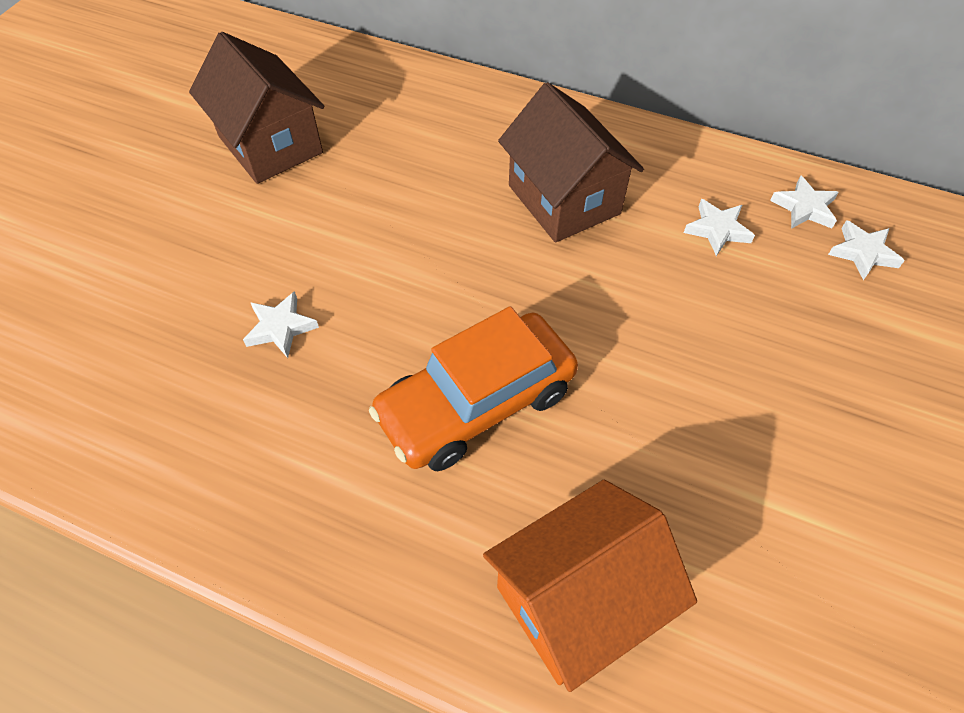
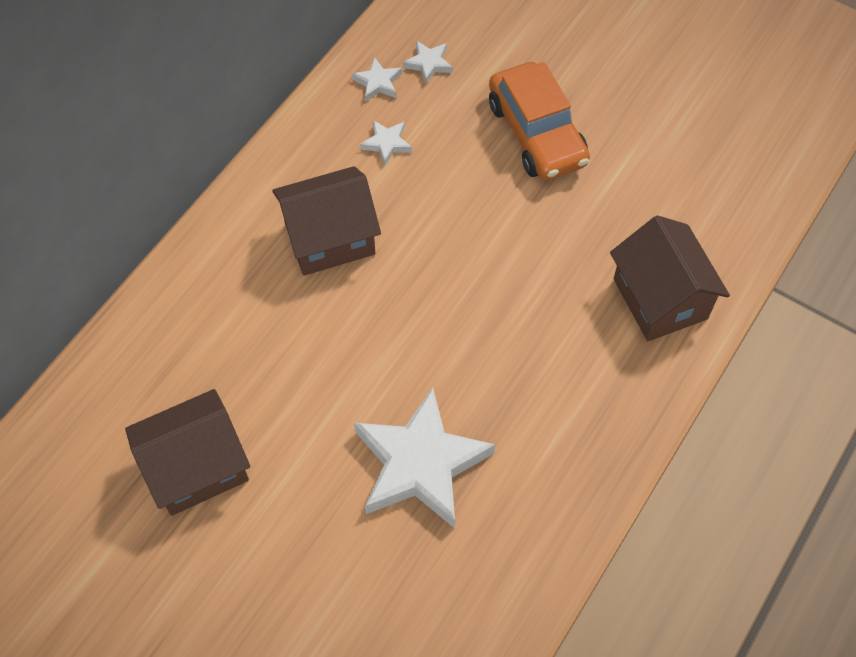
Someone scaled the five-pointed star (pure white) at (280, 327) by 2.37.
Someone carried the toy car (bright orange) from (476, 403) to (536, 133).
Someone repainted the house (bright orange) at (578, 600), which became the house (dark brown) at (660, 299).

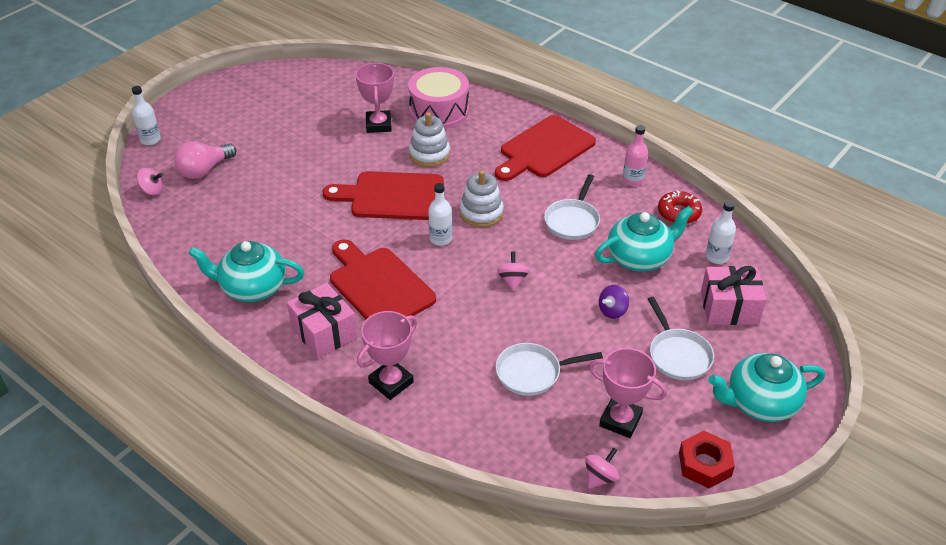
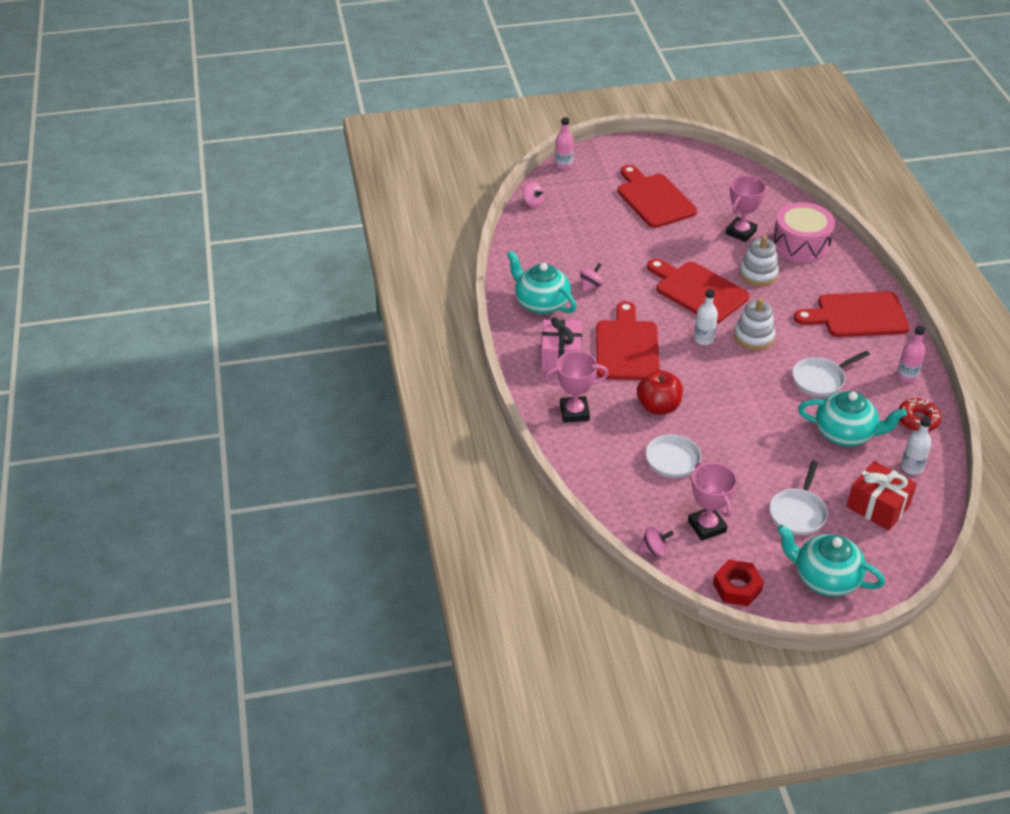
Someone repainted the flask (pure white) at (150, 140), which became the flask (rosy) at (563, 165).
Someone took away the bulb (rosy) at (204, 170).
Someone carried the toy top (rosy) from (513, 280) to (591, 286).
Someone took away the toy top (royal purple) at (612, 311).
Someone repainted the gift (rosy) at (729, 308), which became the gift (crimson) at (878, 506).
Someone put down the bread board (crimson) at (654, 199).
Someone put down the apple (crimson) at (658, 407).

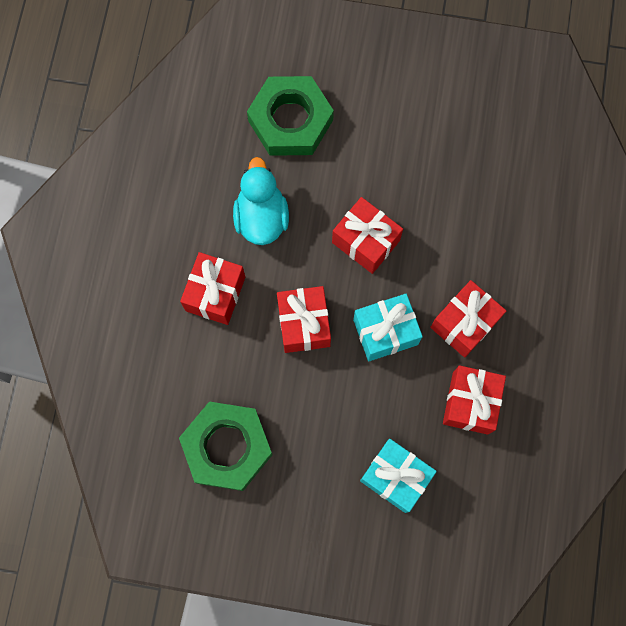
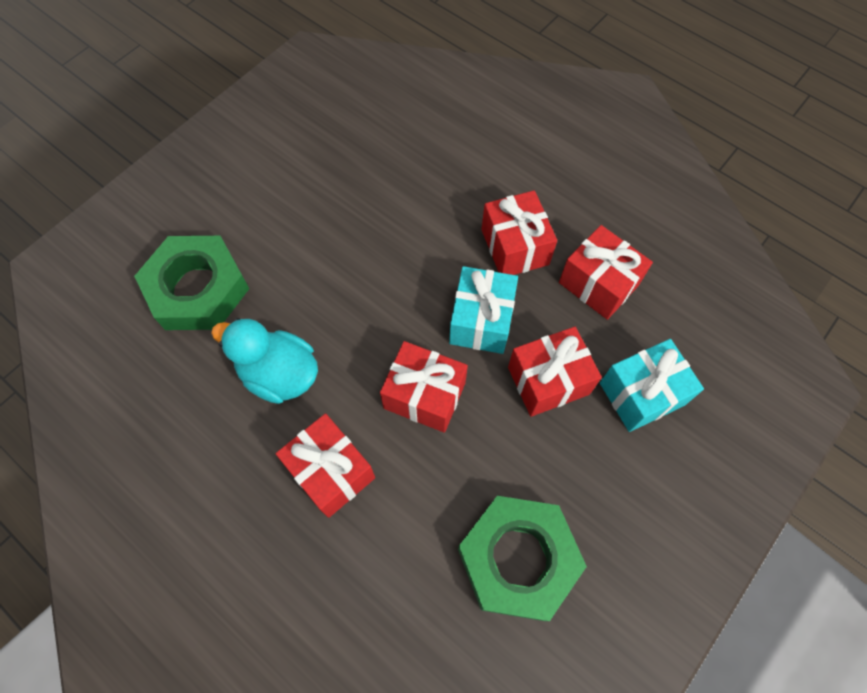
Someone carried the gift (crimson) from (365, 241) to (548, 380).

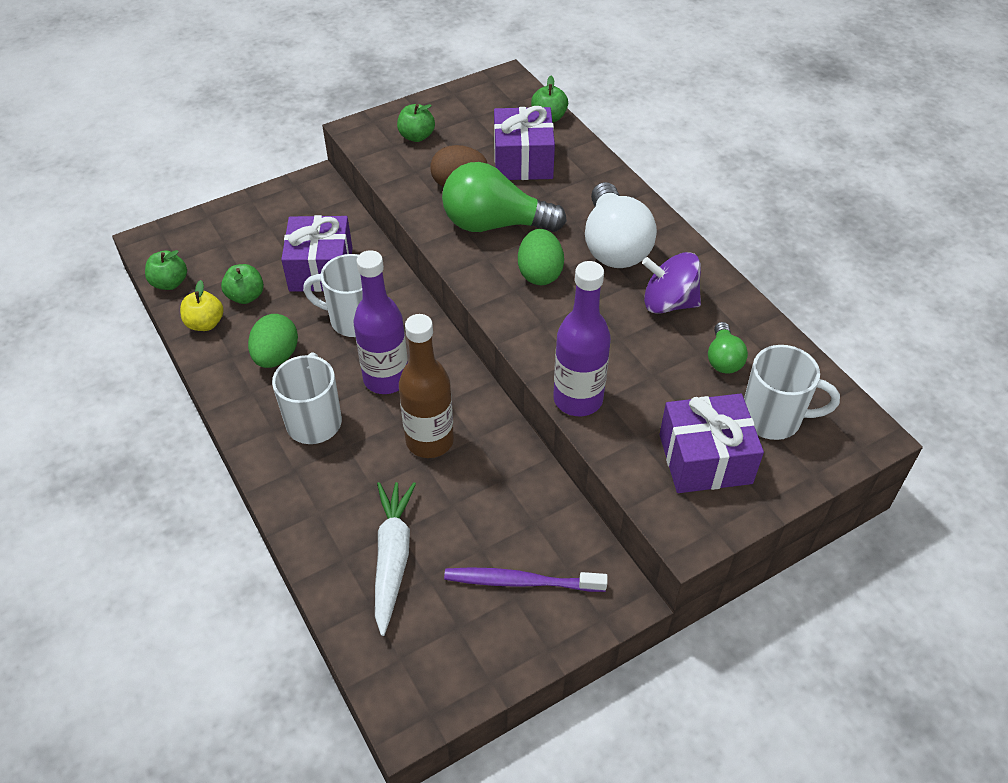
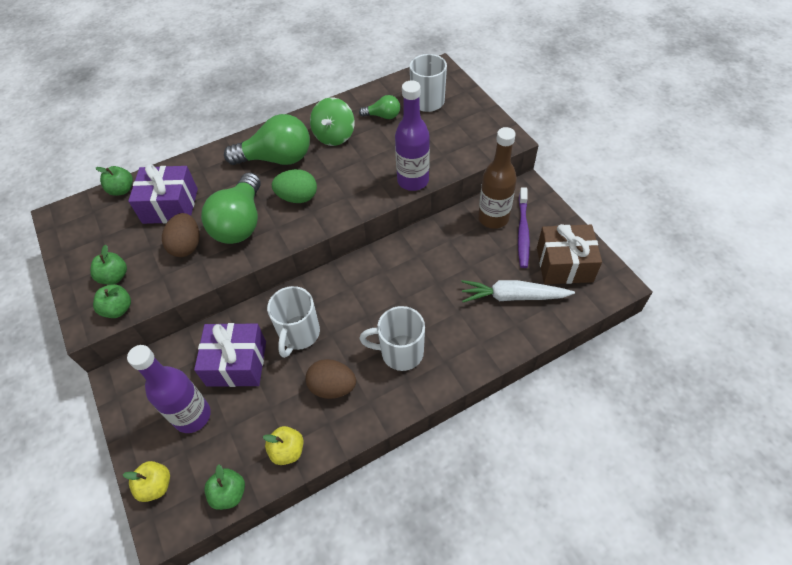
Someone carried the apple (emerald) from (246, 296) to (118, 309).
Someone repainted the toy egg (emerald) at (276, 356), which became the toy egg (dark brown) at (332, 387).
Someone carried the flask (royal purple) from (386, 379) to (192, 416).
Someone carried the flask (dark brown) from (429, 441) to (493, 218).
Someone repainted the bulb (pure white) at (614, 246), which became the bulb (emerald) at (277, 158).
Someone repainted the toy top (royal purple) at (668, 303), which became the toy top (emerald) at (334, 136).
Someone took away the gift (royal purple) at (705, 459).
Someone put down the apple (golden) at (156, 486).
Someone put down the gift (dark brown) at (564, 264).

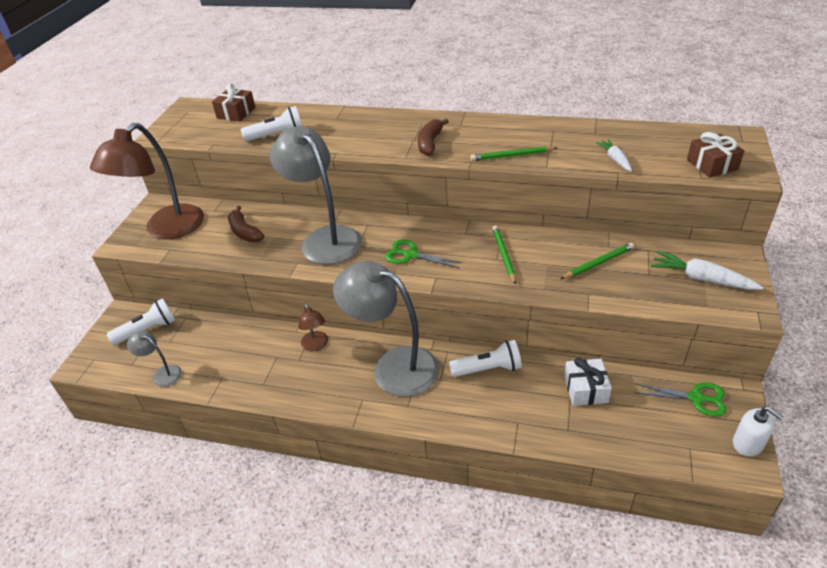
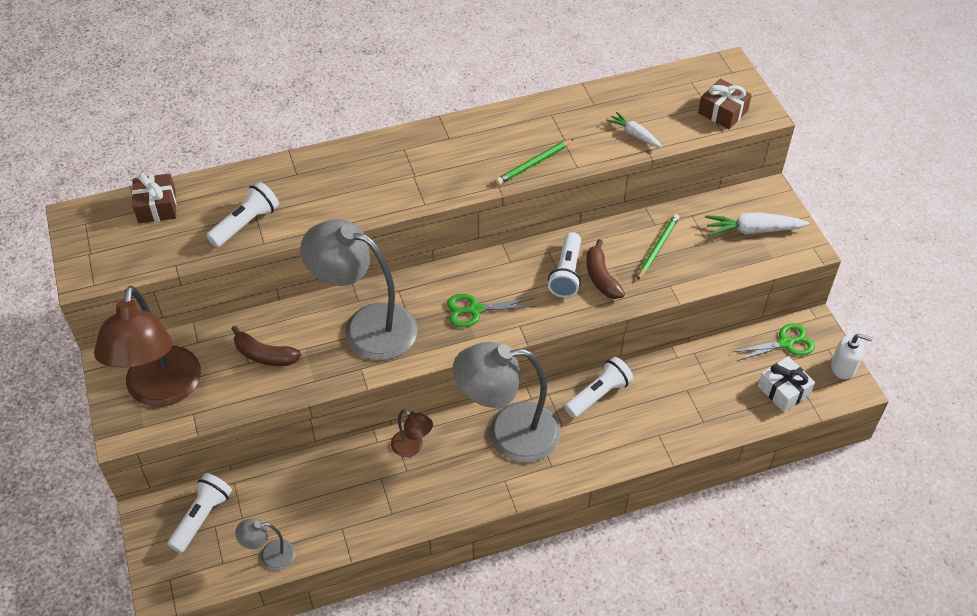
Someone carried the toy banana (dark brown) from (430, 143) to (601, 277).
Someone swapped the pencil (emerald) at (504, 255) for the torch (pure white) at (566, 273).
Someone carried the gift (pure white) from (585, 389) to (783, 390).

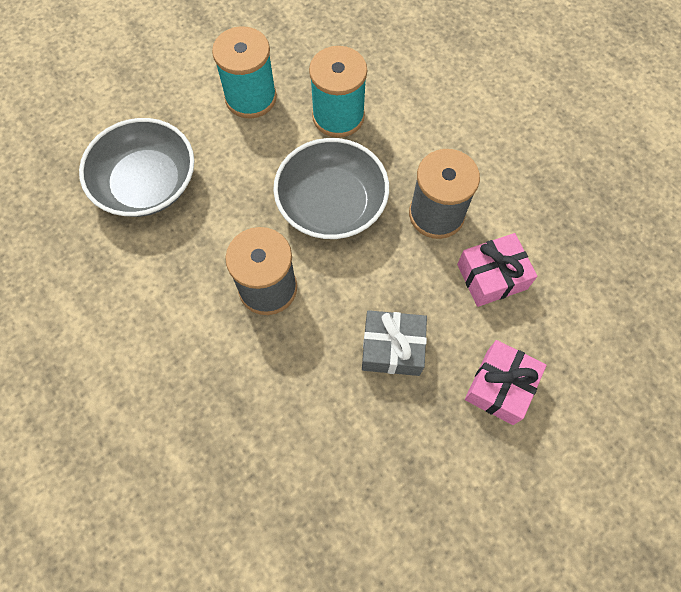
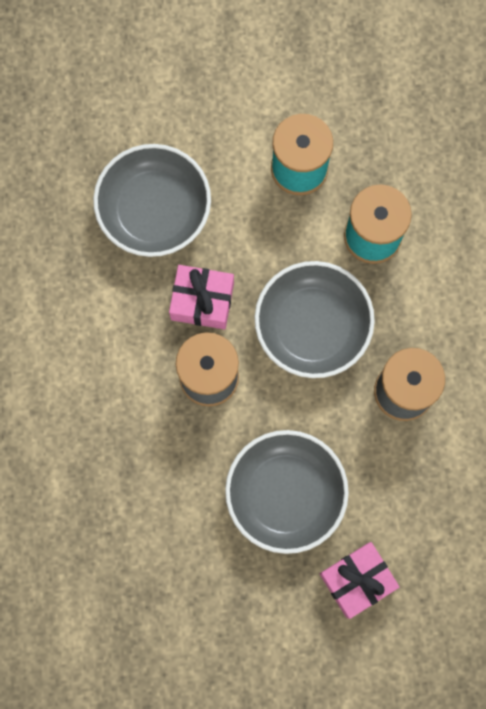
Someone swapped the gift (grey) at (392, 348) for the serving bowl (grey) at (285, 494).
Someone carried the gift (rosy) from (491, 276) to (202, 301).

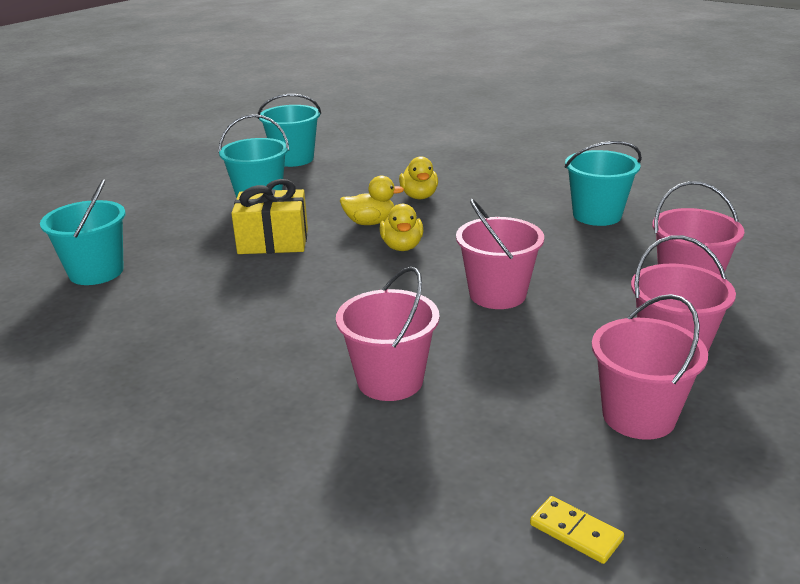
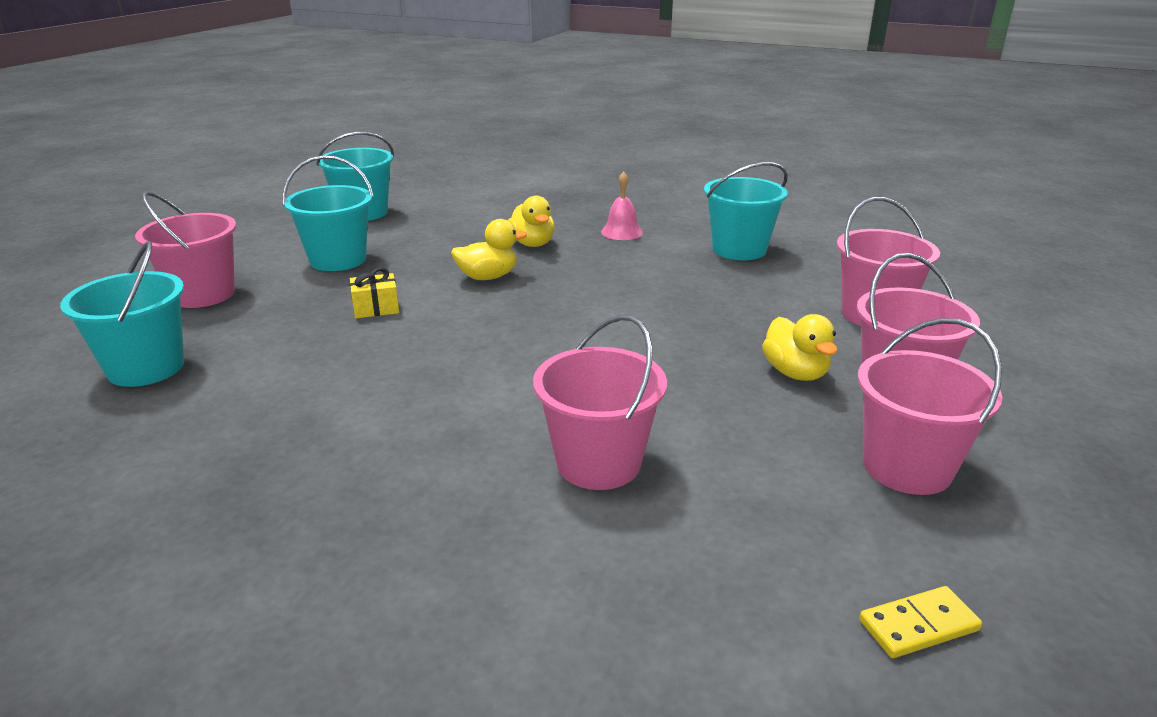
Someone scaled the gift (golden) at (273, 241) by 0.52.
Someone carried the duck (golden) from (402, 247) to (795, 373).
Someone carried the pail (rosy) from (497, 294) to (203, 294).
Someone rotated the domino tile (golden) at (575, 532) by 45 degrees counterclockwise.
Someone put down the bell (rosy) at (622, 232).

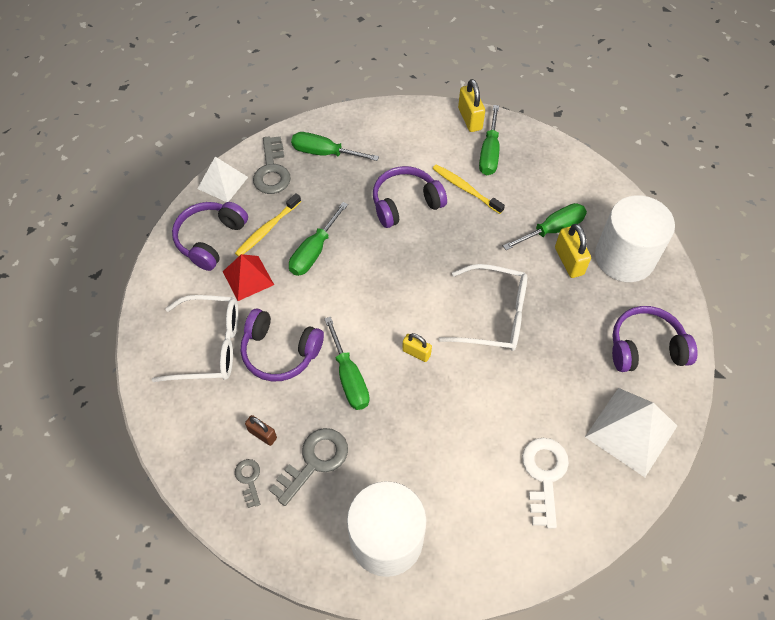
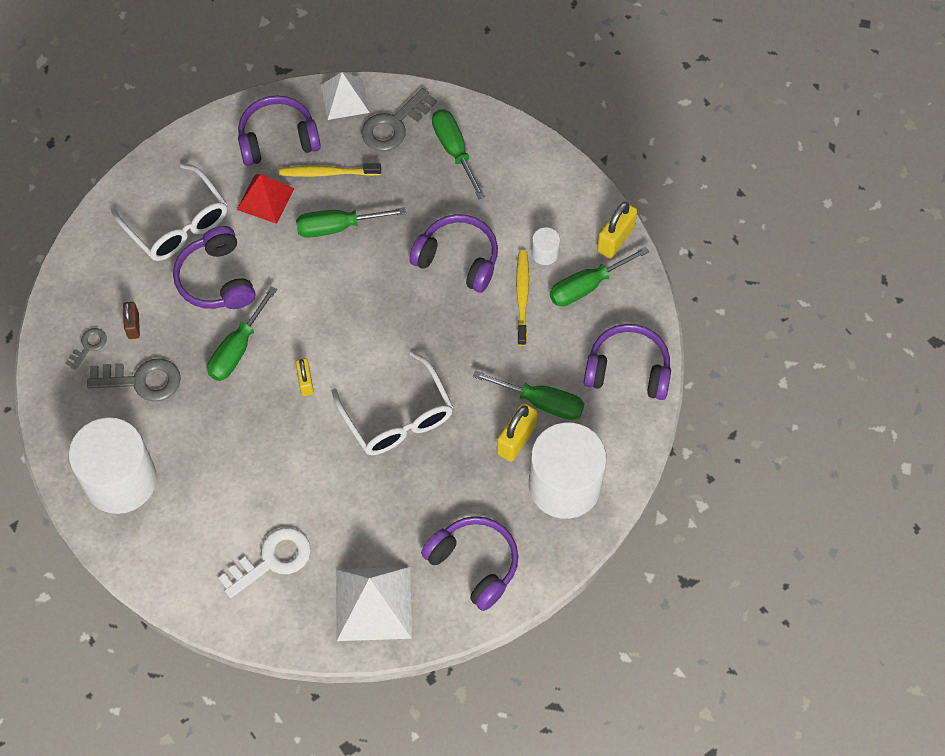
Someone put down the cylinder shape (pure white) at (545, 253).
Someone put down the over-ear headphones (royal purple) at (628, 370).

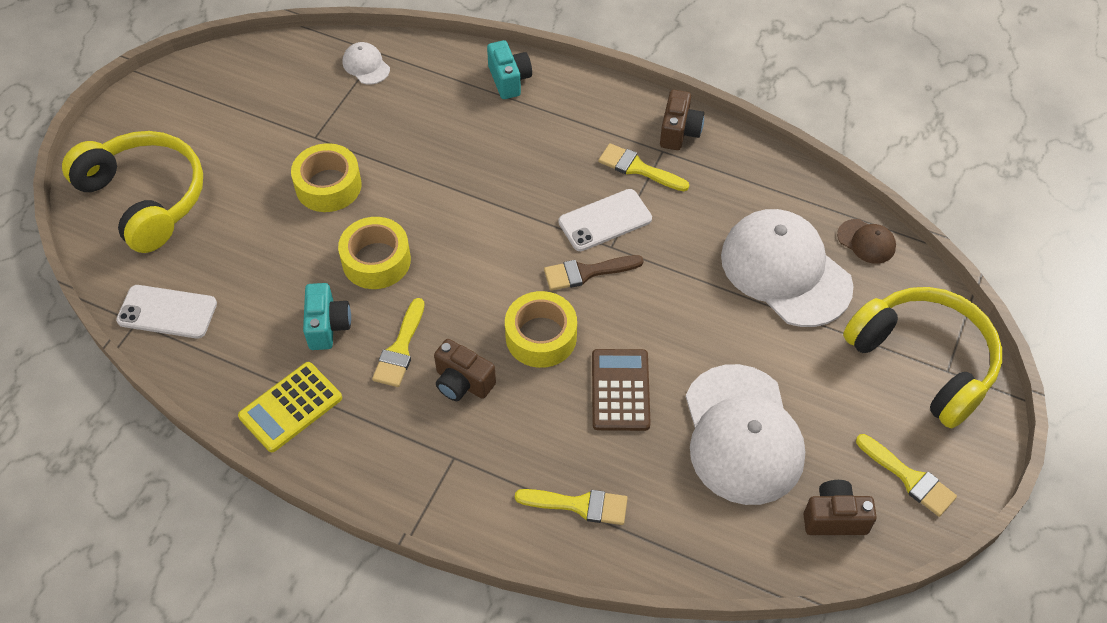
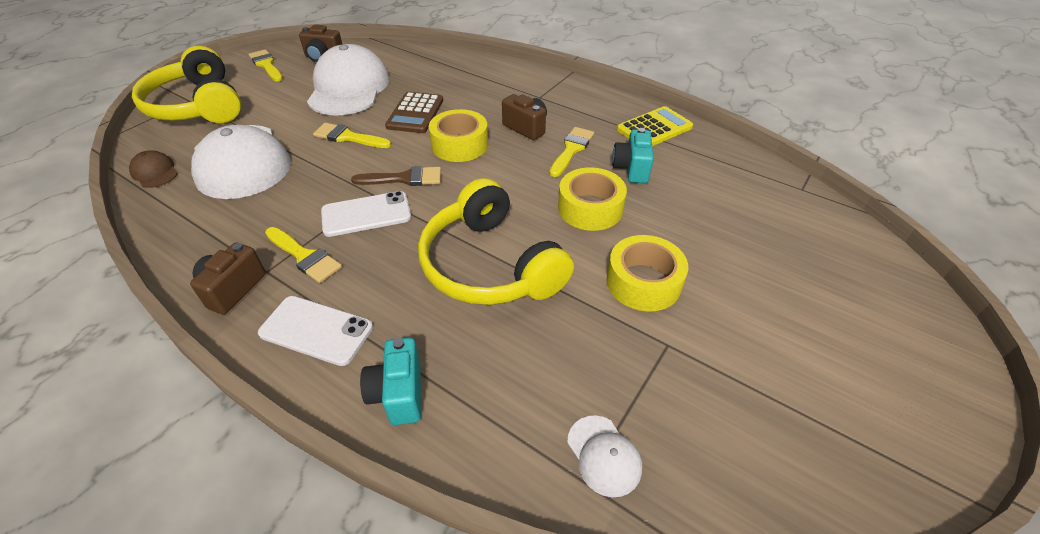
Someone carried the over-ear headphones (golden) from (145, 198) to (490, 265).
Someone carried the phone (pure white) from (167, 312) to (316, 330).
Someone carried the paint brush (golden) from (579, 505) to (348, 137).

